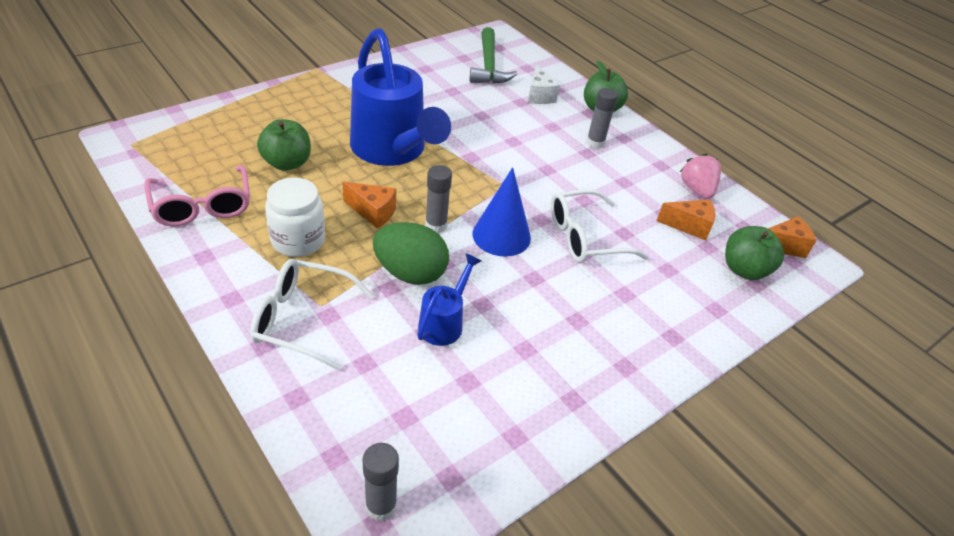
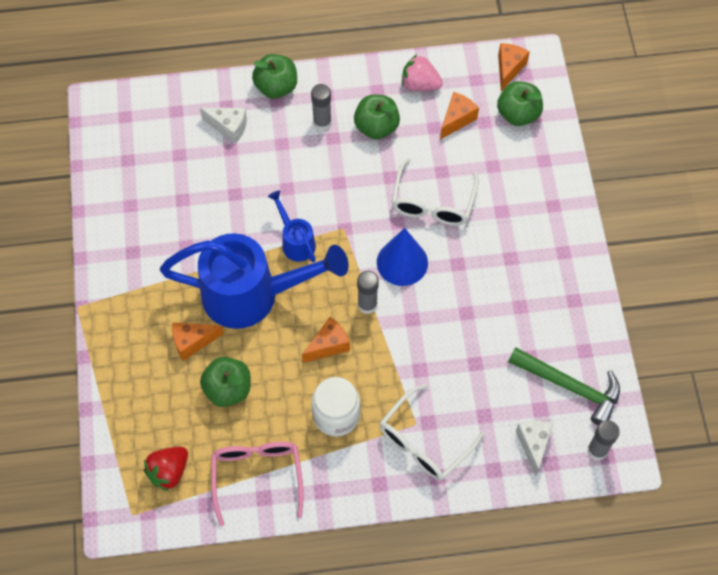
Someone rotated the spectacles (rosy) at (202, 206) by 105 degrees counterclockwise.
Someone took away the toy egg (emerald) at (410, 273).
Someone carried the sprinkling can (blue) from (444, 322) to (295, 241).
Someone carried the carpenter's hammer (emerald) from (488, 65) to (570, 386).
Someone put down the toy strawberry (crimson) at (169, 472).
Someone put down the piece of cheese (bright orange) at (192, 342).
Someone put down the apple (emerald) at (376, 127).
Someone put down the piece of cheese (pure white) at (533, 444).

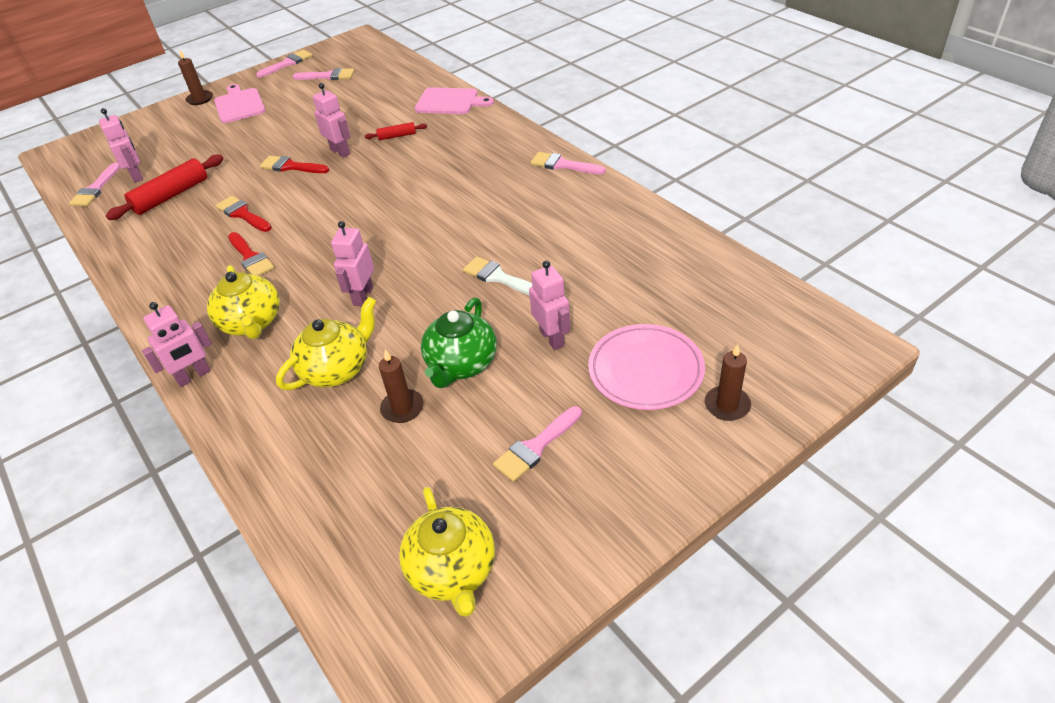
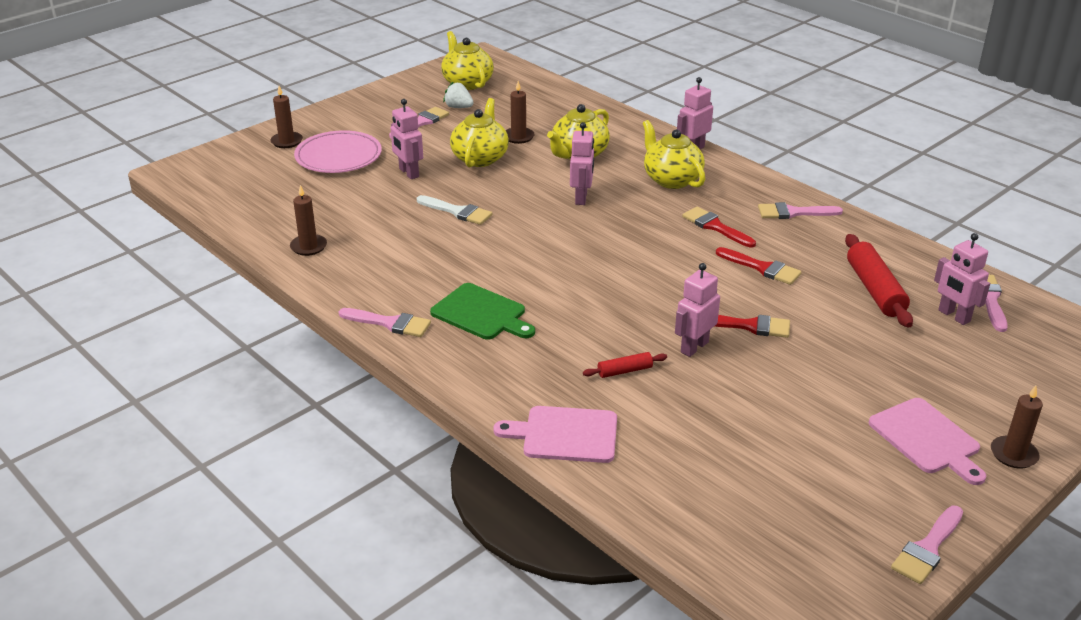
Someone rotated the dough roller (crimson) at (171, 195) by 45 degrees counterclockwise.
Someone carried the paint brush (rosy) from (328, 76) to (793, 212).
Someone rotated the toy robot (rosy) at (340, 152) by 90 degrees clockwise.
Someone repainted the china teapot (emerald) at (461, 364), which became the china teapot (golden) at (480, 158).
Someone put down the wax candle (dark brown) at (308, 247).
Someone put down the bread board (emerald) at (481, 313).
Someone put down the toy strawberry (pure white) at (458, 107).

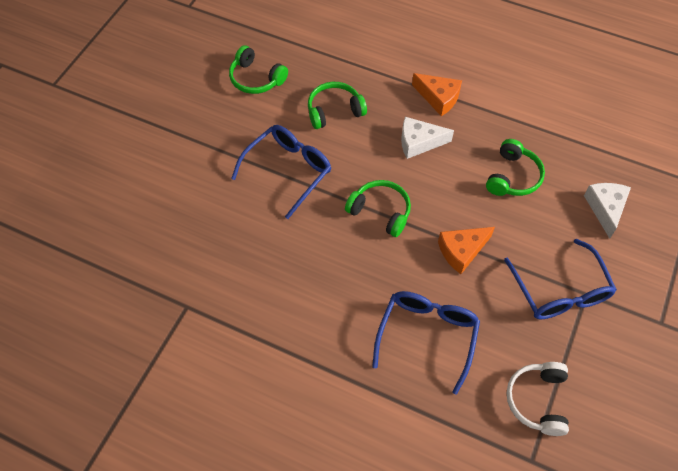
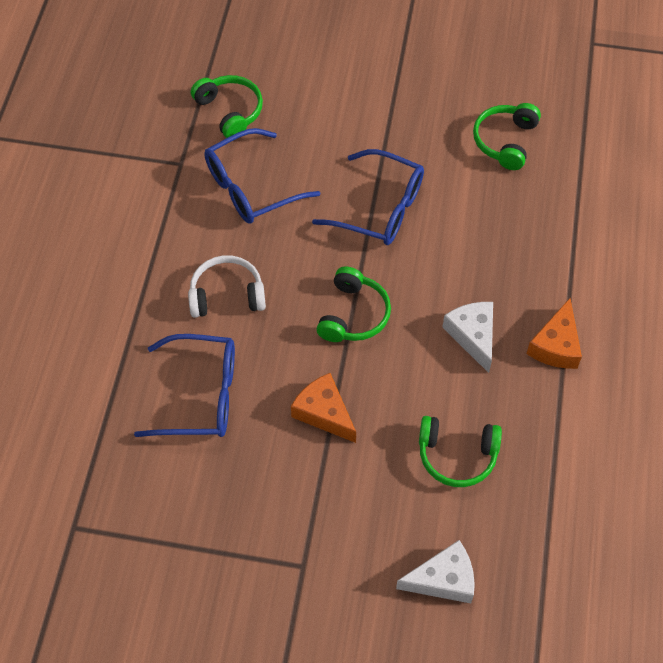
Someone carried the over-ear headphones (emerald) from (334, 111) to (230, 111).
Someone carried the spectacles (blue) from (559, 290) to (252, 187).
Someone carried the over-ear headphones (pure white) from (537, 400) to (227, 295).

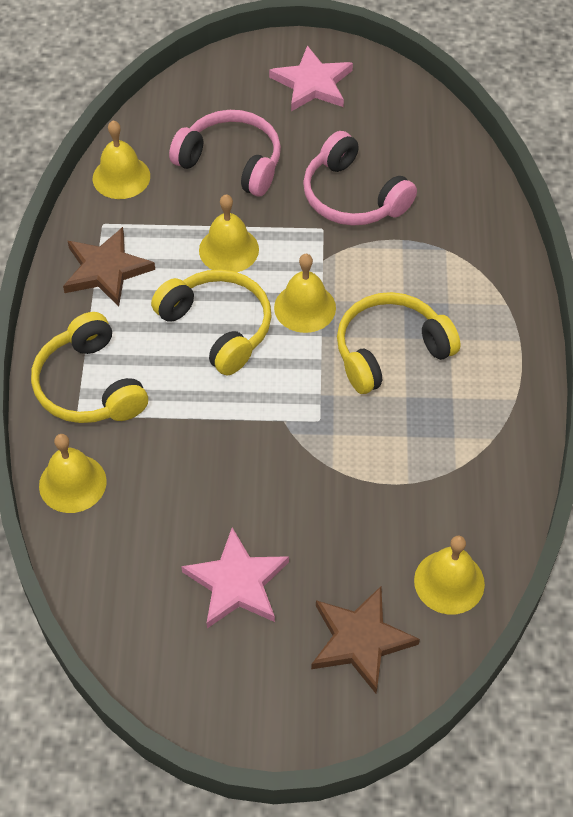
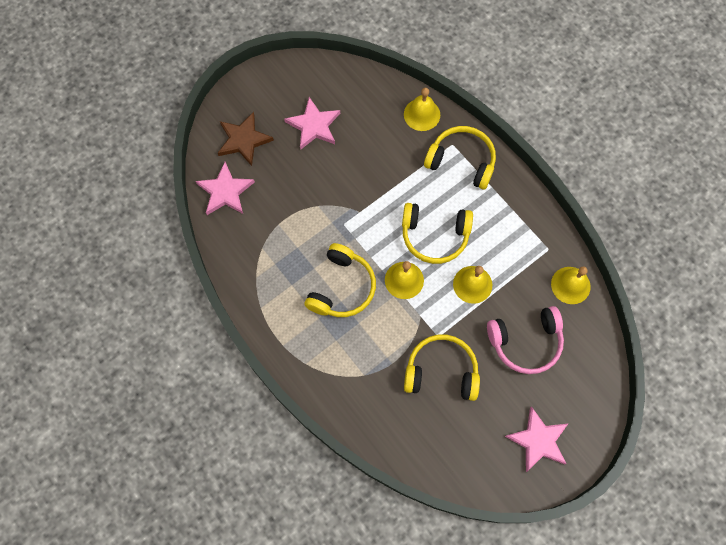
Someone took away the five-pointed star (dark brown) at (106, 270).
Someone repainted the over-ear headphones (rosy) at (353, 196), which became the over-ear headphones (golden) at (441, 372).
Someone swapped the bell (golden) at (449, 582) for the five-pointed star (rosy) at (225, 191).

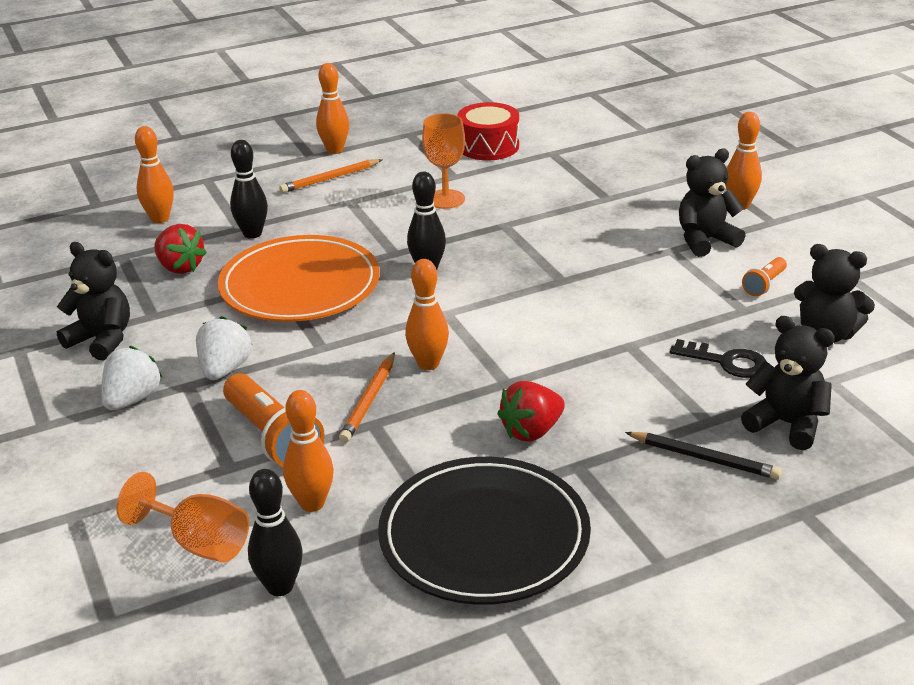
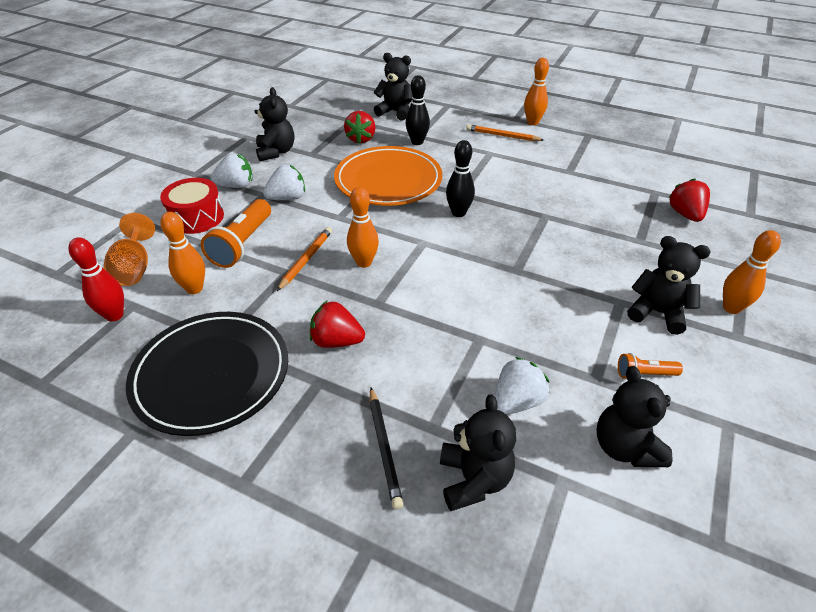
Someone swapped the tenpin (bright orange) at (160, 219) for the teddy bear (black) at (395, 112).
Someone repainted the tenpin (black) at (280, 586), which became the tenpin (crimson) at (114, 315).
Someone rotated the pencil (bright orange) at (369, 400) by 135 degrees clockwise.
Someone took away the wine glass (bright orange) at (445, 199).
Someone carried the toy drum (crimson) from (488, 146) to (196, 217).
Someone swapped the door key (black) at (726, 362) for the toy strawberry (pure white) at (517, 401).
Someone put down the toy strawberry (crimson) at (685, 214).

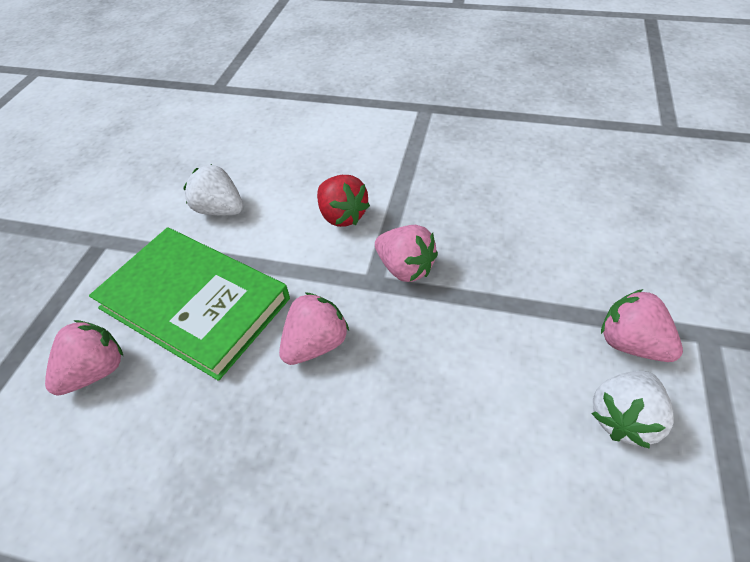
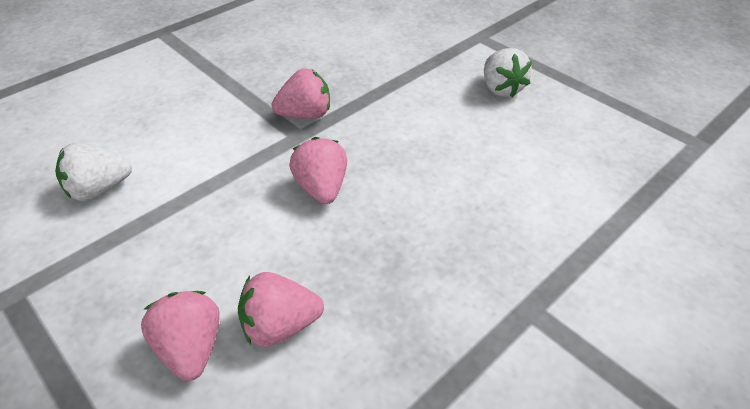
Someone took away the hardback (emerald) at (194, 303).
Someone took away the toy strawberry (crimson) at (342, 215).
Someone carried the toy strawberry (rosy) from (631, 343) to (280, 326).

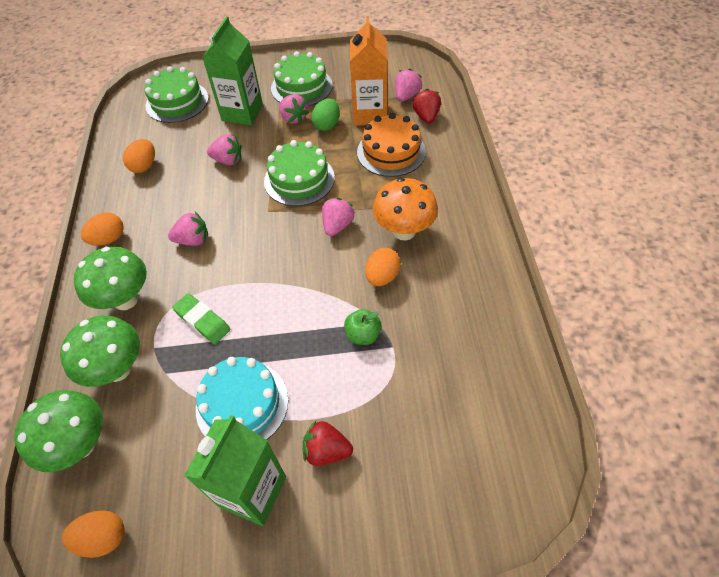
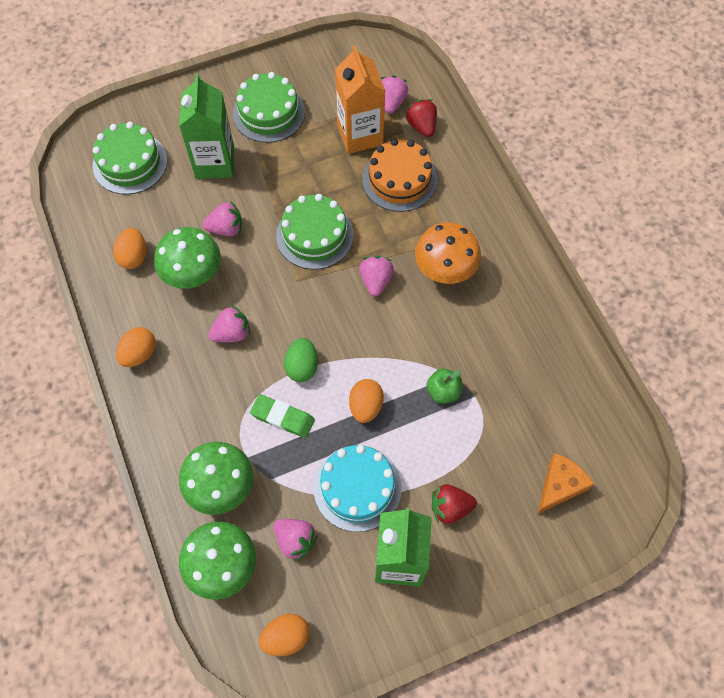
Someone carried the mushroom (emerald) from (126, 299) to (193, 276).
Someone carried the toy strawberry (rosy) from (293, 118) to (295, 540).
Someone carried the toy egg (emerald) from (327, 125) to (302, 367).
Someone carried the toy egg (bright orange) from (382, 276) to (366, 406).
Someone put down the piece of cheese (bright orange) at (559, 486).

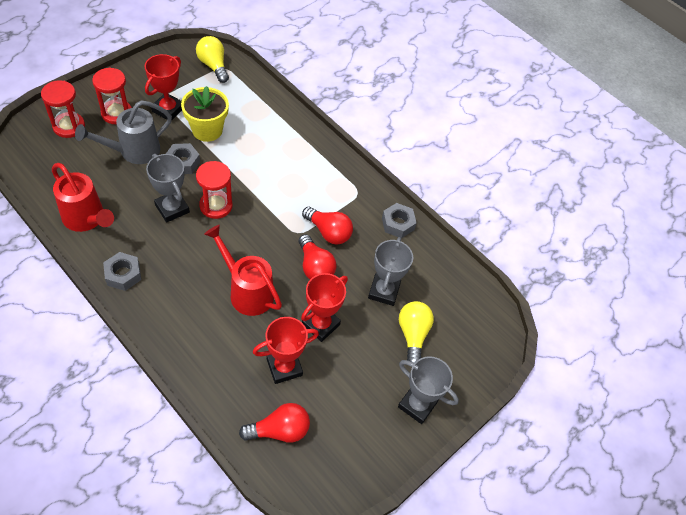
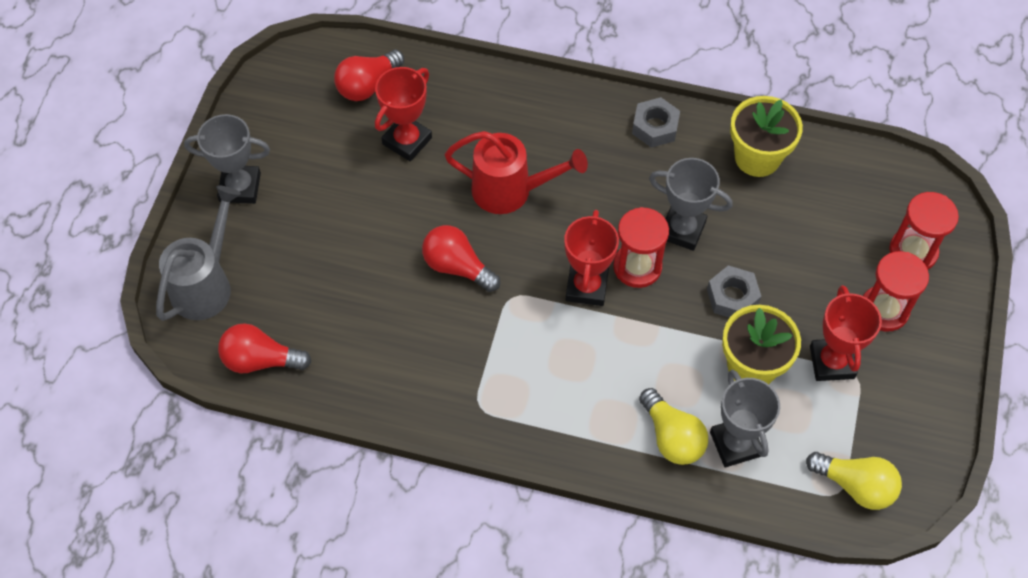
Someone swapped the sprinkling can (crimson) at (86, 219) for the flower pot (golden) at (757, 157).
Someone carried the sprinkling can (grey) from (134, 151) to (206, 284).
Someone carried the prize cup (crimson) from (320, 324) to (586, 287).
Someone carried the bulb (crimson) from (328, 232) to (260, 360).
Someone carried the prize cup (grey) from (384, 291) to (735, 444).
Someone took away the hex nut (grey) at (398, 224).
Someone carried the bulb (golden) from (412, 335) to (672, 437).

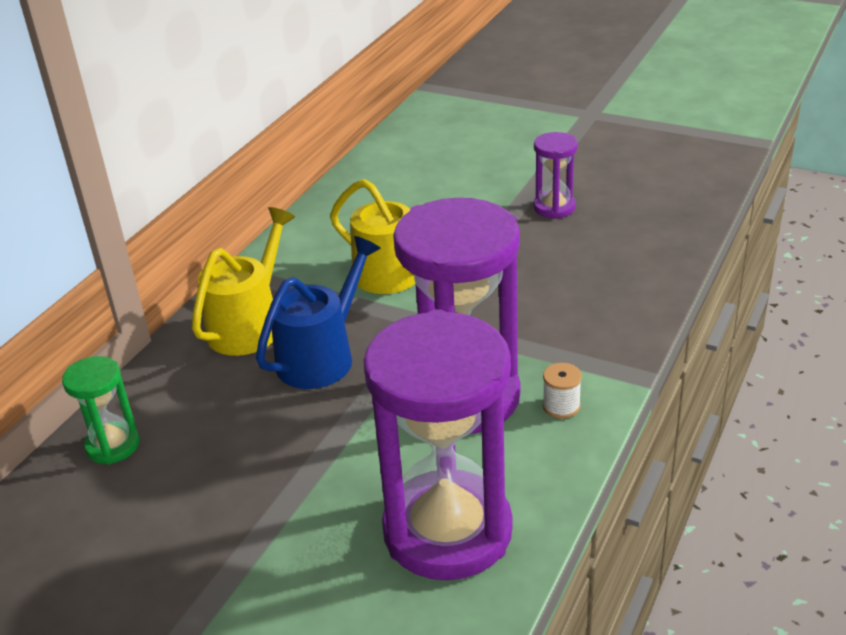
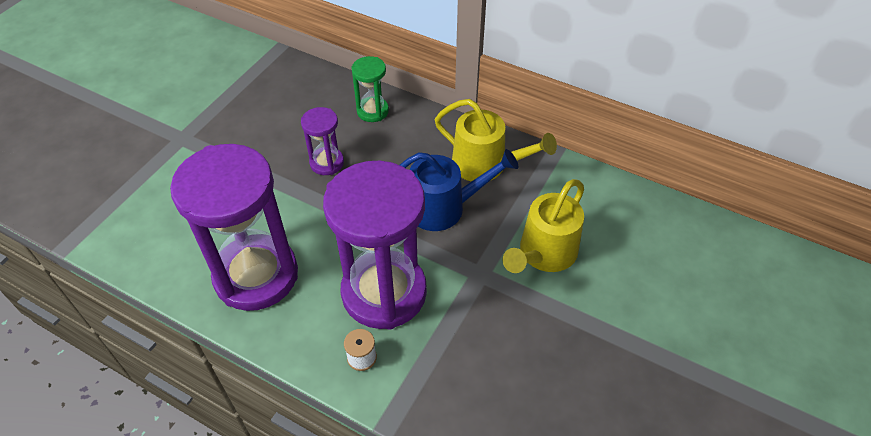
Someone rotated the sprinkling can (blue) at (322, 356) by 45 degrees counterclockwise.
Someone carried the hourglass (royal purple) from (554, 207) to (327, 163).

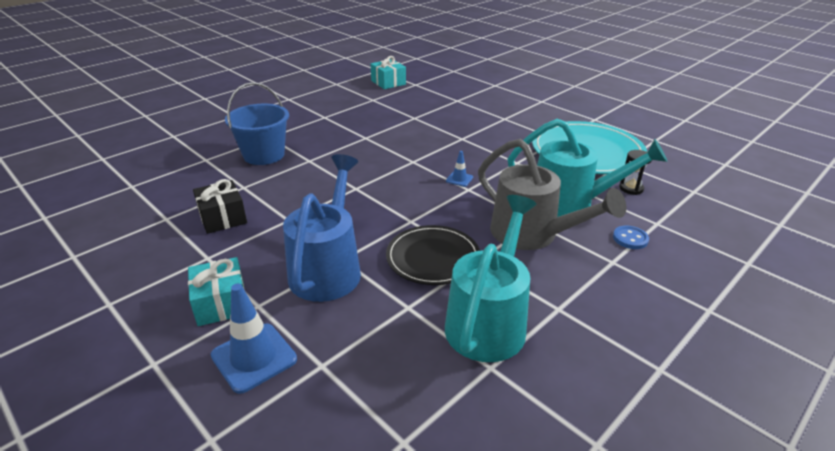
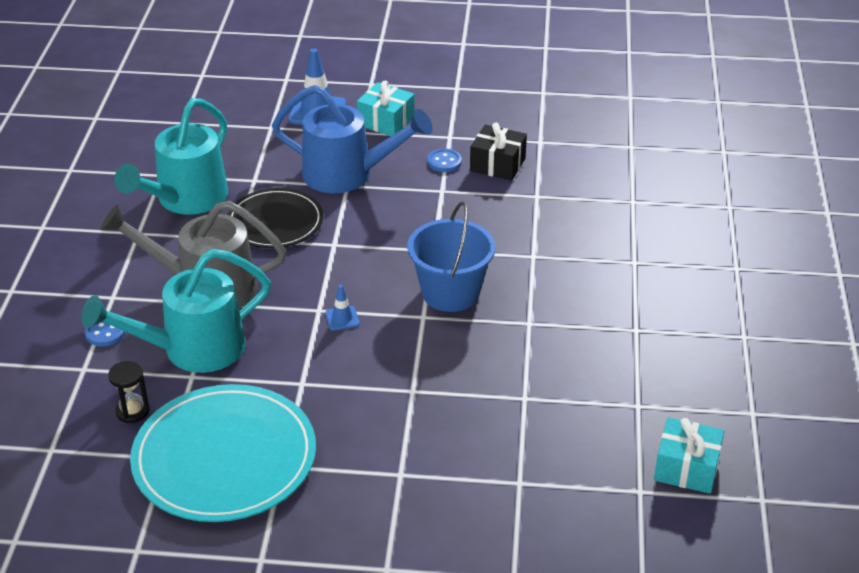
Someone carried the pail (blue) from (264, 155) to (450, 292).
Someone rotated the sprinkling can (blue) at (328, 267) by 45 degrees counterclockwise.
Someone rotated the sprinkling can (teal) at (489, 320) by 45 degrees clockwise.
Someone put down the shirt button (blue) at (444, 162).

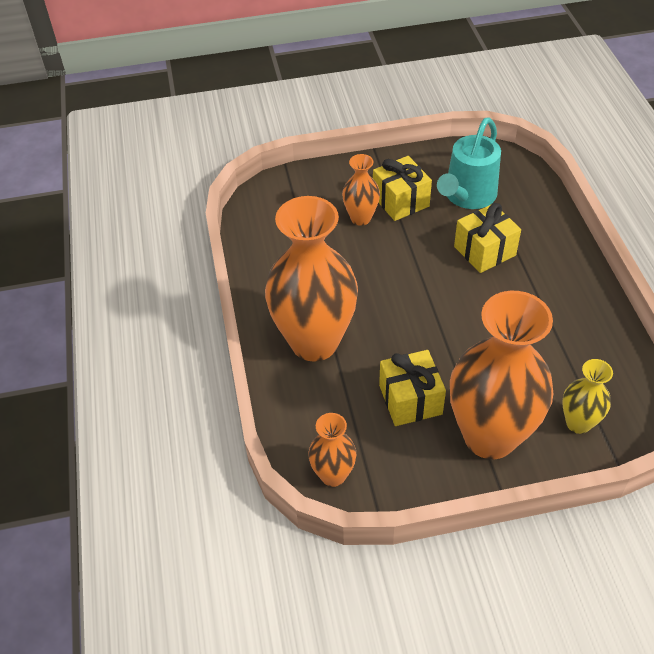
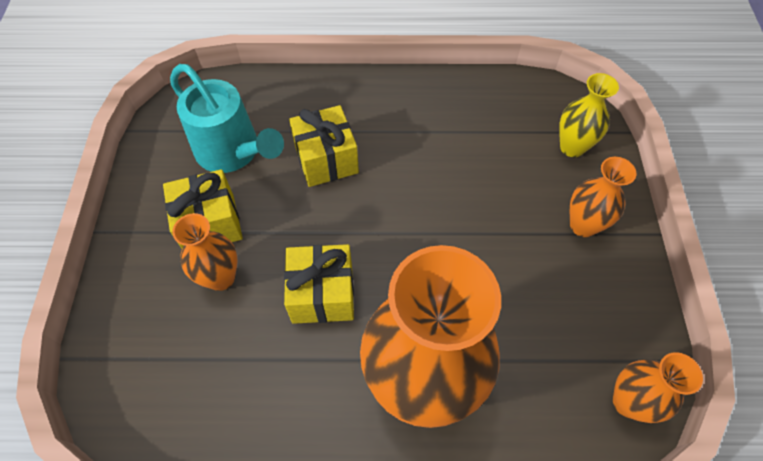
Someone carried the gift (golden) from (410, 400) to (322, 294).
Someone scaled the tall vase (bright orange) at (490, 436) by 0.48.

